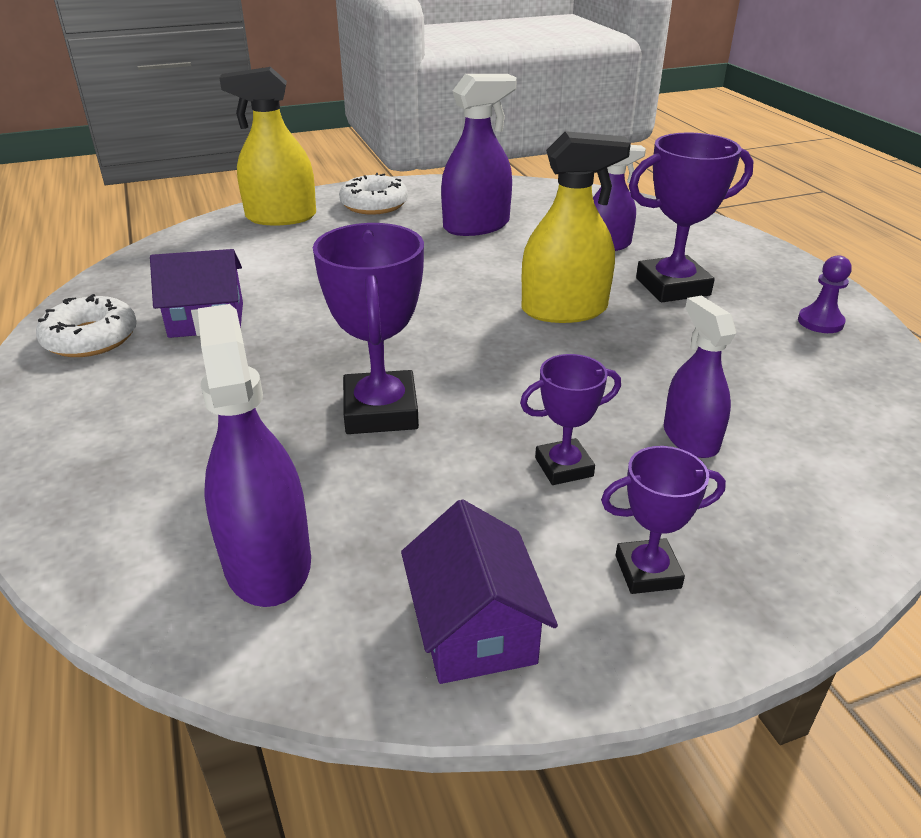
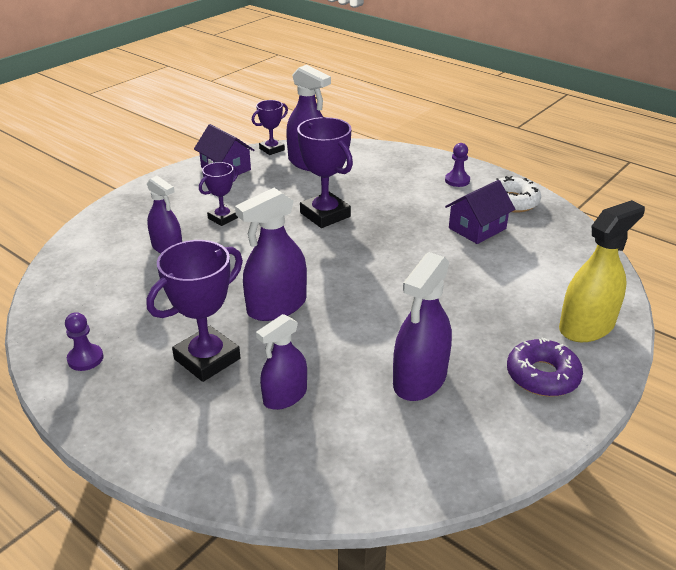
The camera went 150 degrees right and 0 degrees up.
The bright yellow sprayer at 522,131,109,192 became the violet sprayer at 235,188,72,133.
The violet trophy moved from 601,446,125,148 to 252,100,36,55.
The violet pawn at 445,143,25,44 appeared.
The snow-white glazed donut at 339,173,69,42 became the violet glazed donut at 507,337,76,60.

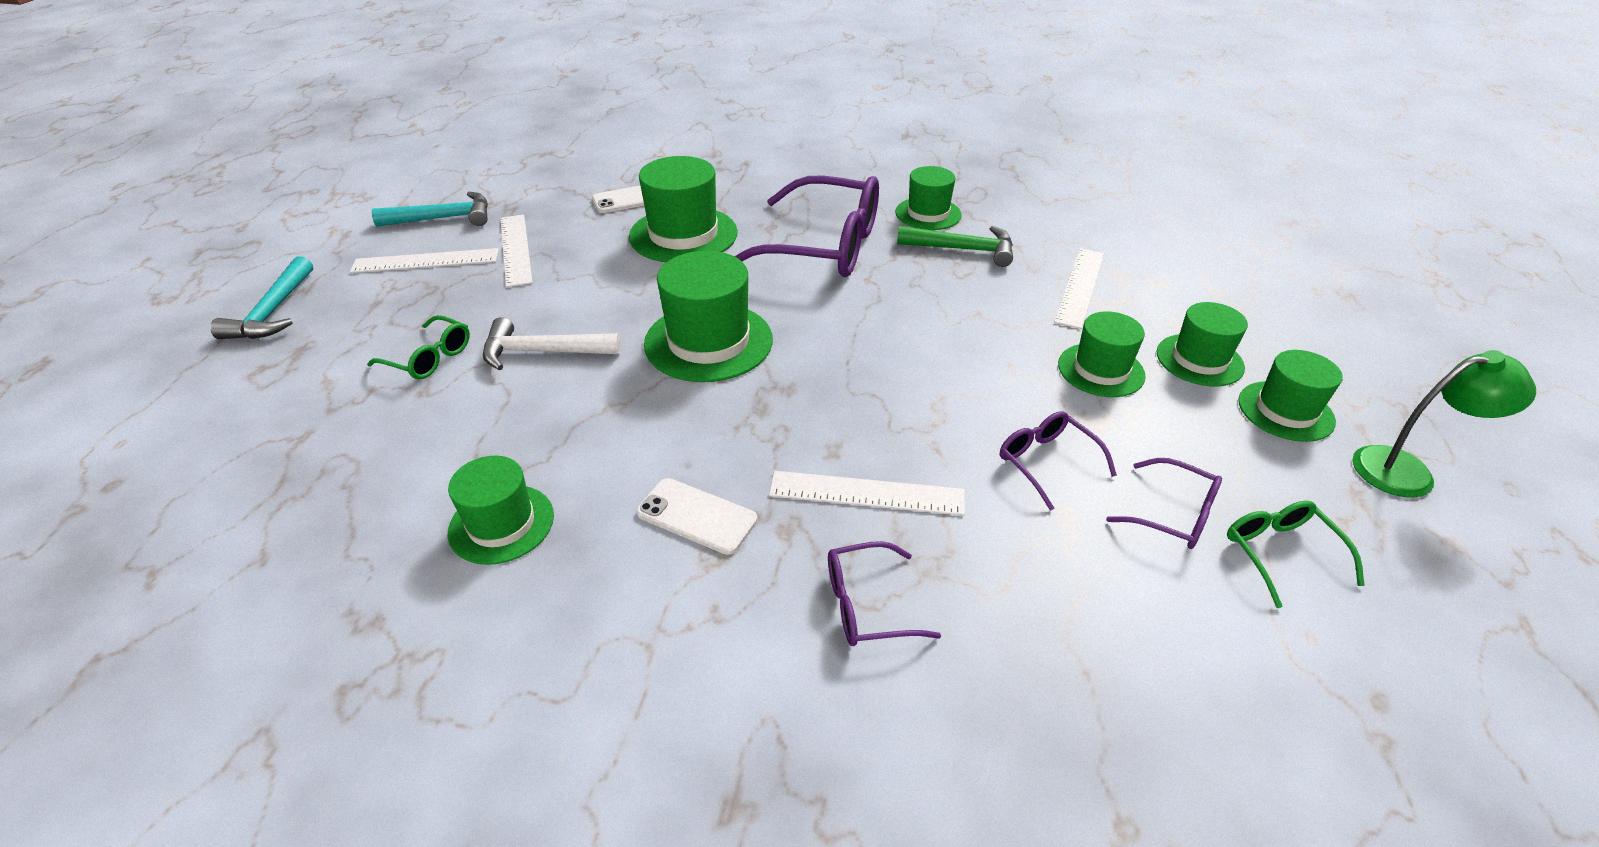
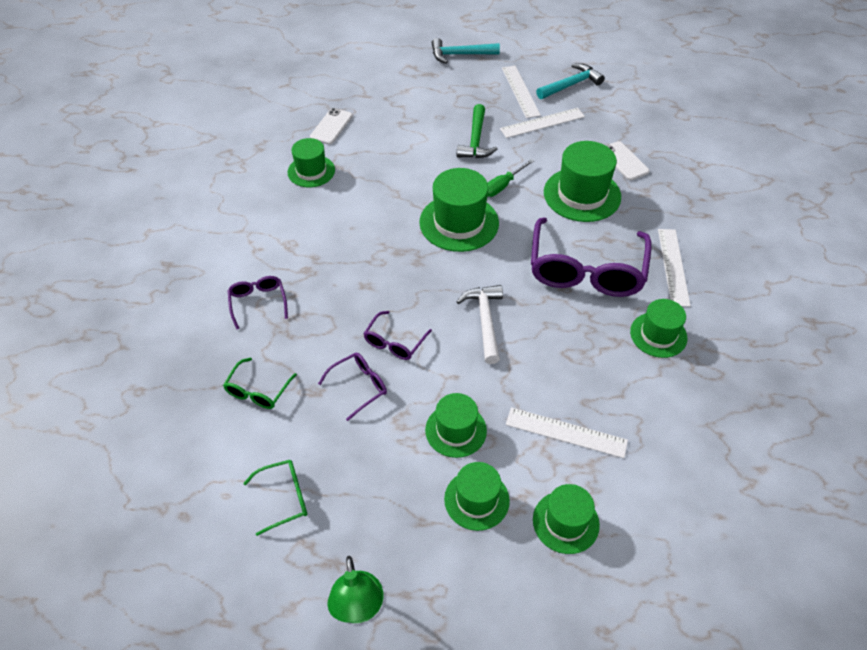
The camera went 85 degrees right and 10 degrees up.
The leaf-green glasses moved from 367,315,103,64 to 223,357,74,52.
The snow-white mobile phone moved from 636,478,121,77 to 310,108,43,37.
The violet glasses moved from 1106,458,116,91 to 363,311,69,49.
The leaf-green carpenter's hammer moved from 897,226,116,41 to 456,104,41,54.
The snow-white carpenter's hammer moved from 483,317,138,53 to 456,285,47,79.
The leaf-green flat screwdriver at 487,159,47,38 appeared.
The leaf-green hat moved from 1238,350,105,92 to 533,484,67,70.
The teal carpenter's hammer at 372,192,116,35 turned 105 degrees counterclockwise.
The snow-white ruler moved from 769,471,196,45 to 658,229,33,78.

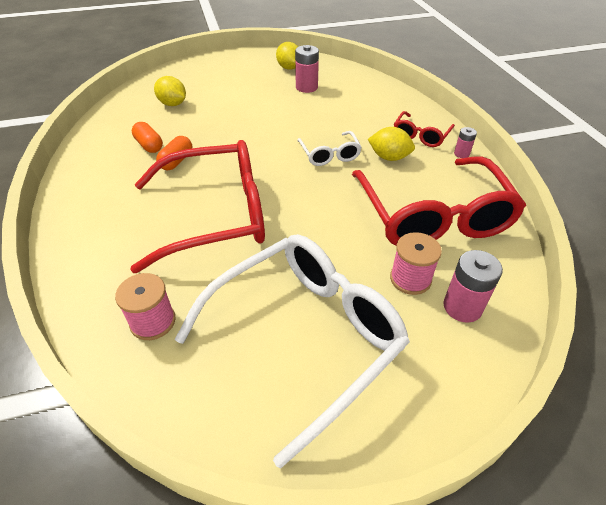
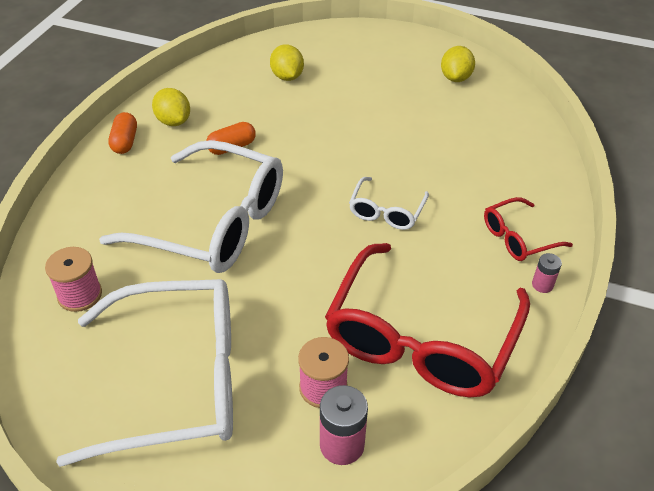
The camera went 35 degrees right and 0 degrees up.
The scarlet glasses at 130,140,135,133 became the snow-white glasses at 99,140,184,133.
The bright orange pill moved from 132,122,31,31 to 108,112,29,42.
The bright yellow toy lemon moved from 368,127,47,34 to 152,88,38,38.
The rose-pink AA battery at 295,45,24,48 disappeared.

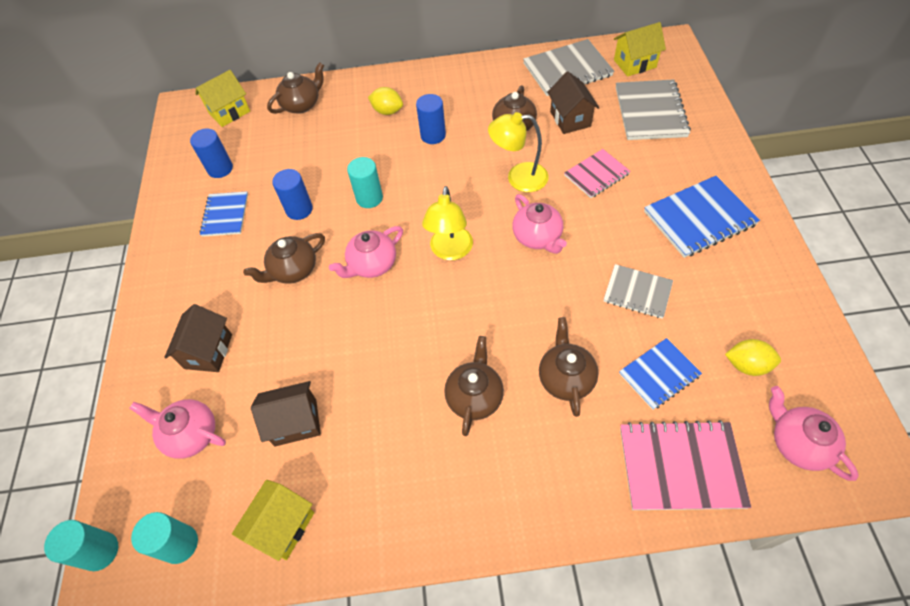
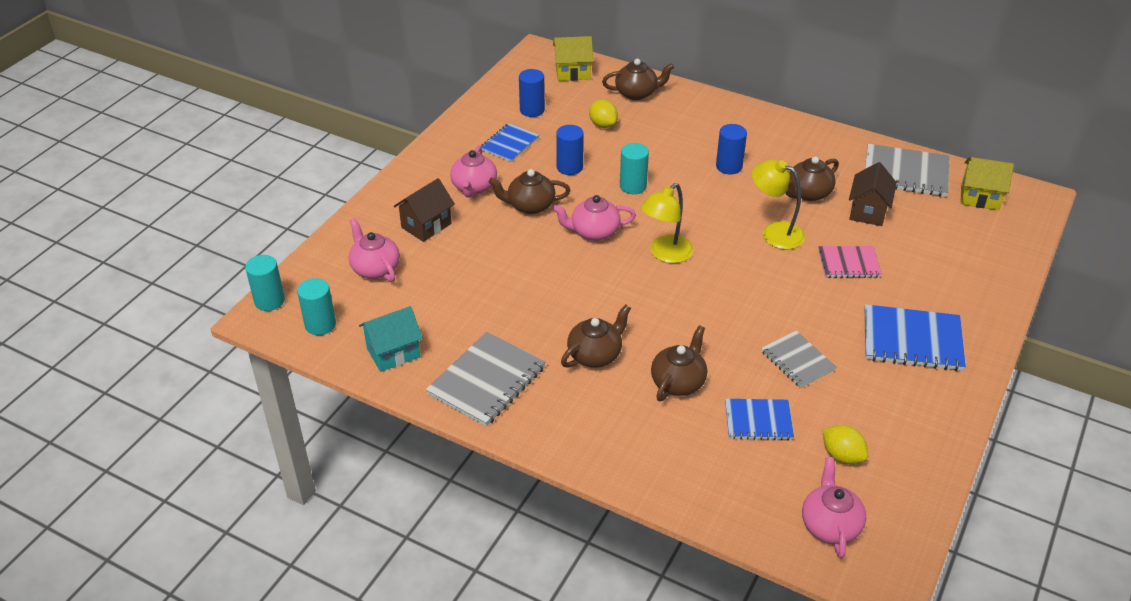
The camera went 30 degrees right and 15 degrees down.
The bright yellow toy house at 232,480,82,81 became the teal toy house at 359,306,64,66.
The gray notebook moved from 616,79,75,61 to 426,332,119,94.
The rose-pink china teapot moved from 512,194,55,60 to 450,146,47,52.
The bright yellow toy lemon moved from 368,87,35,28 to 589,100,29,28.
The dark brown toy house at 251,381,70,66 disappeared.
The rose-pink notebook at 620,420,131,90 disappeared.

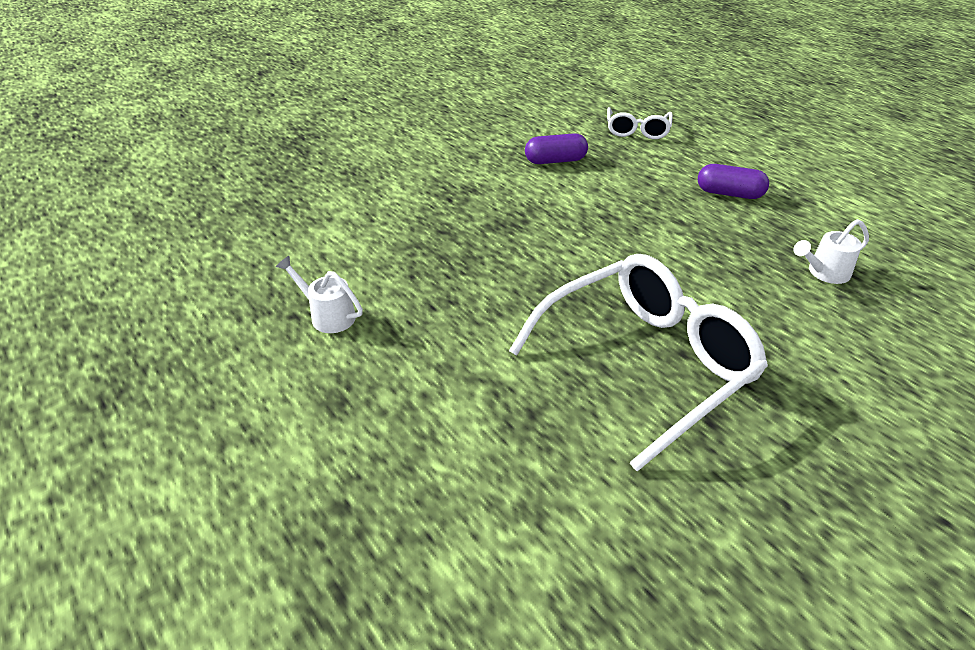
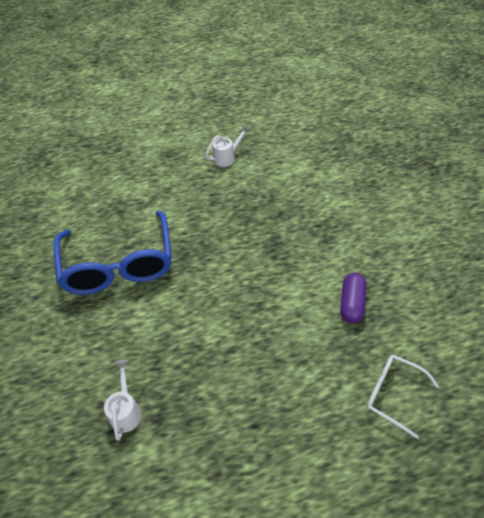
The camera went 115 degrees right and 10 degrees up.
The snow-white glasses at 509,254,259,218 became the royal blue glasses at 53,211,119,84.
The violet pill at 698,164,71,35 disappeared.

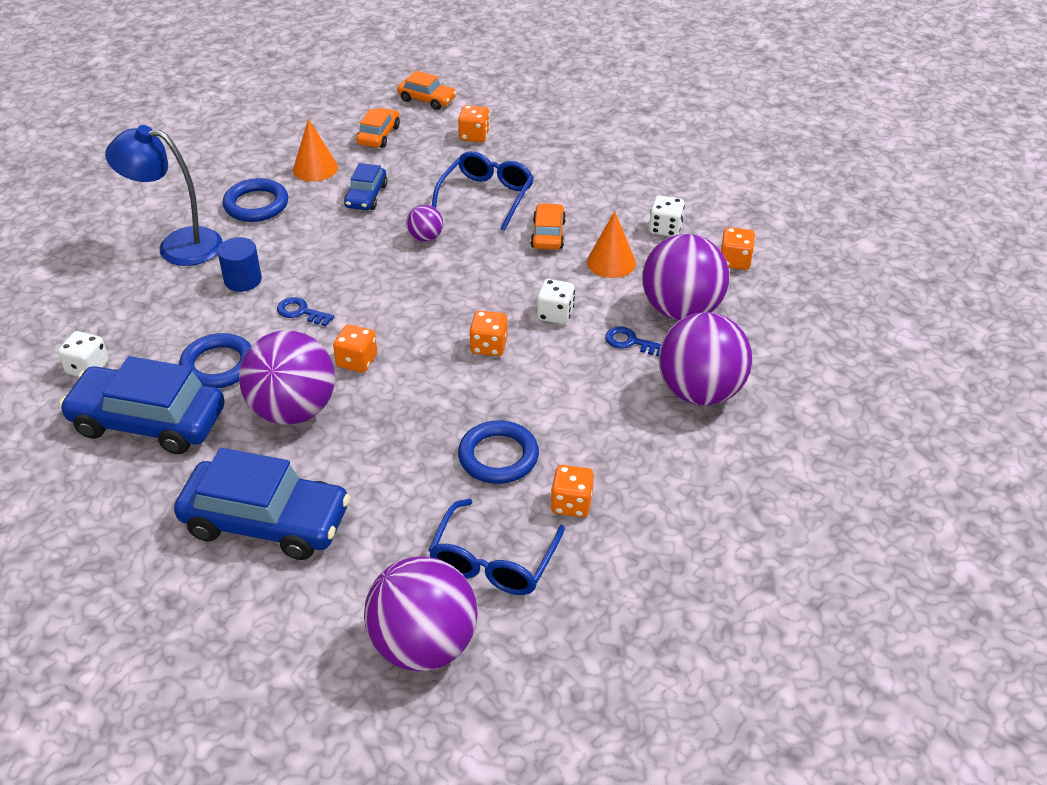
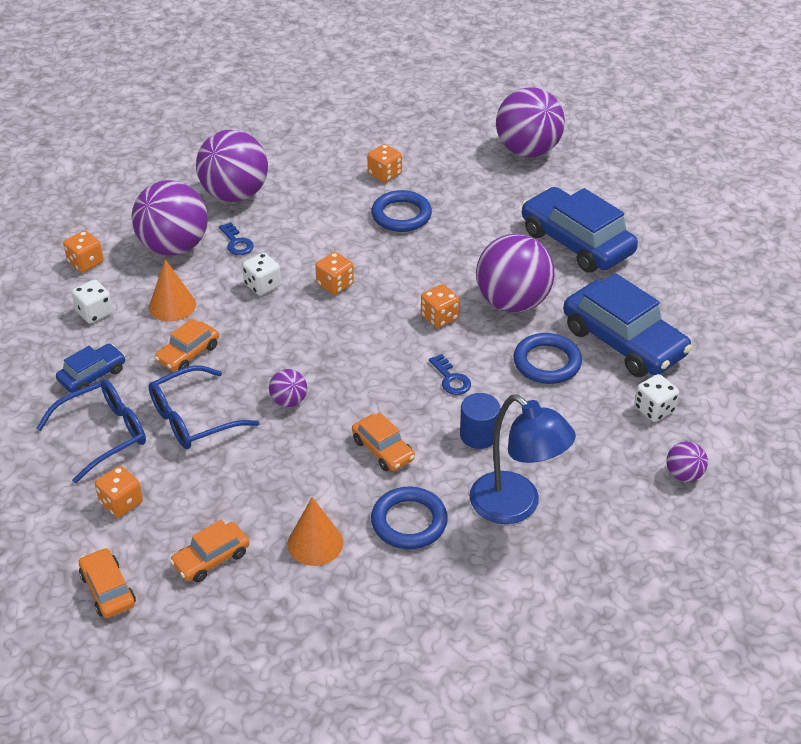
The camera went 145 degrees left and 0 degrees up.
The royal blue glasses moved from 428,499,137,96 to 36,379,110,104.
The royal blue automobile moved from 344,163,43,47 to 56,344,69,49.
The bright orange automobile at 352,412,63,59 appeared.
The violet play ball at 666,441,42,41 appeared.

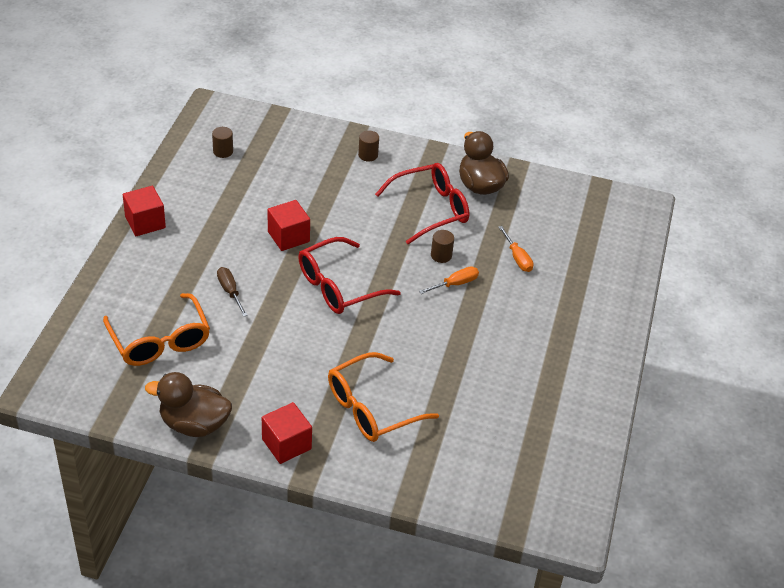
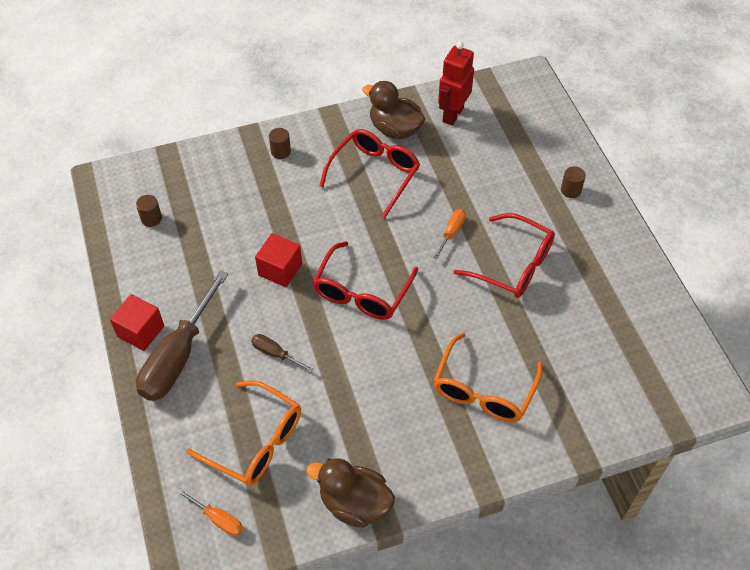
The camera went 30 degrees left and 10 degrees up.
The dark brown flat screwdriver at 136,270,92,131 appeared.
The bright orange flat screwdriver moved from 499,226,34,46 to 177,489,66,47.
The dark brown rubber duck at 145,372,87,65 turned 45 degrees clockwise.
The scarlet toy robot at 438,42,36,83 appeared.
The scarlet glasses at 453,213,102,85 appeared.
The dark brown cylinder moved from 431,230,23,33 to 561,166,25,32.
The scarlet block at 262,402,50,62 disappeared.

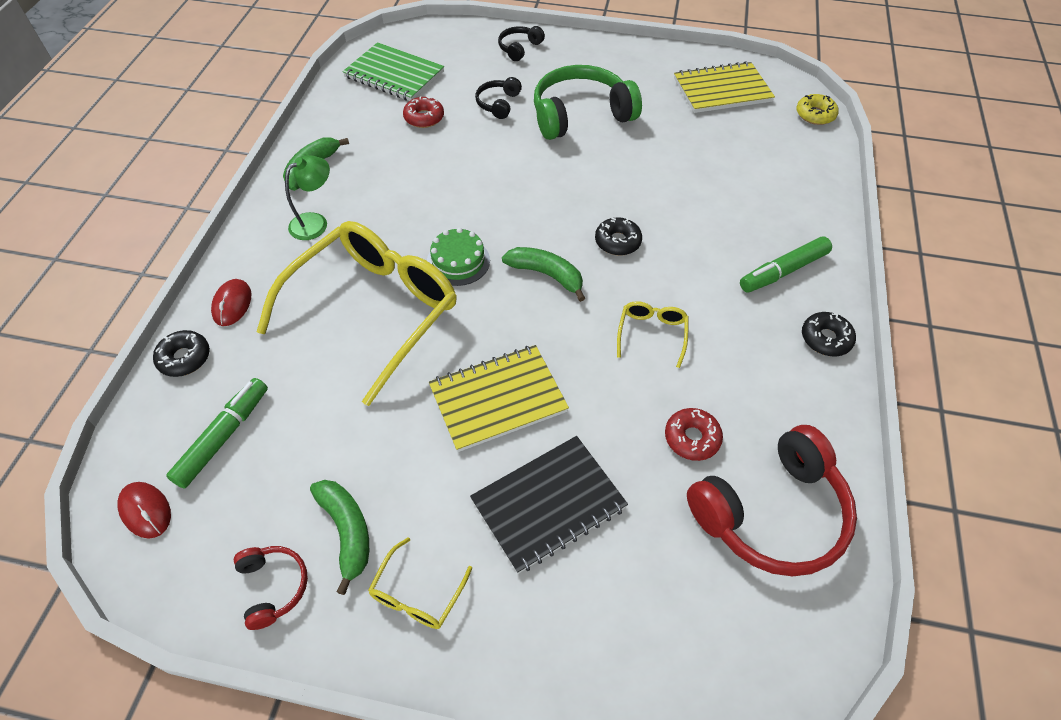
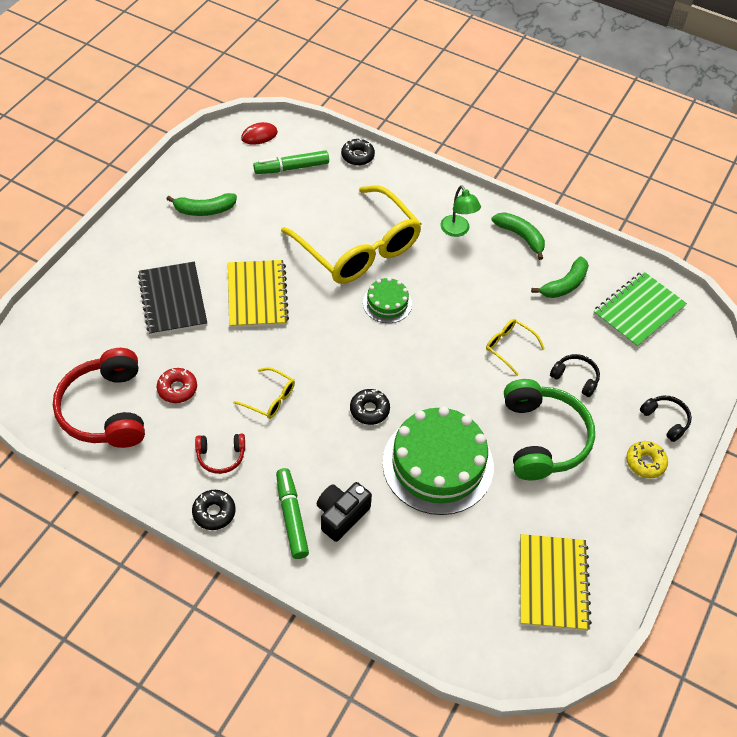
The camera went 105 degrees right and 0 degrees up.
The scarlet headphones moved from 234,546,74,84 to 195,434,50,40.
The leaf-green felt pen at 166,378,102,111 turned 120 degrees clockwise.
The jet-black camera at 317,482,55,60 appeared.
The leaf-green layer cake at 382,407,112,108 appeared.
The bright yellow glasses moved from 368,537,104,92 to 486,319,59,57.
The leaf-green banana fruit moved from 502,247,83,55 to 531,256,58,42.
The bright yellow glazed donut moved from 796,94,43,31 to 626,441,42,37.
The scarlet computer mouse at 211,279,41,47 disappeared.
The scarlet glazed donut at 403,96,41,32 disappeared.

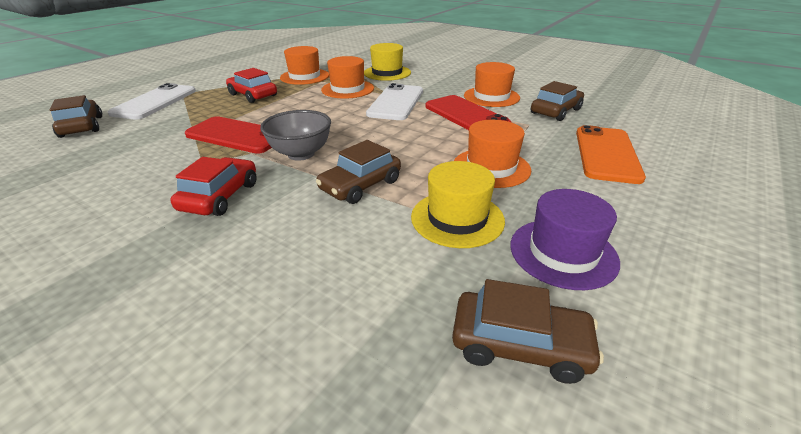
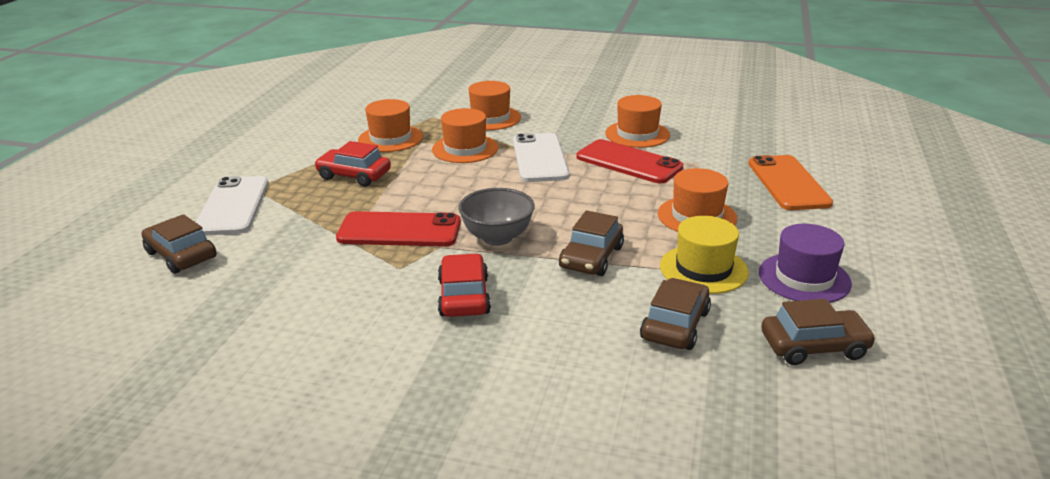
The camera went 20 degrees left and 5 degrees down.
The bright yellow hat at 364,43,47,38 became the bright orange hat at 469,81,52,49.
The dark brown automobile moved from 531,81,53,40 to 640,278,71,72.

